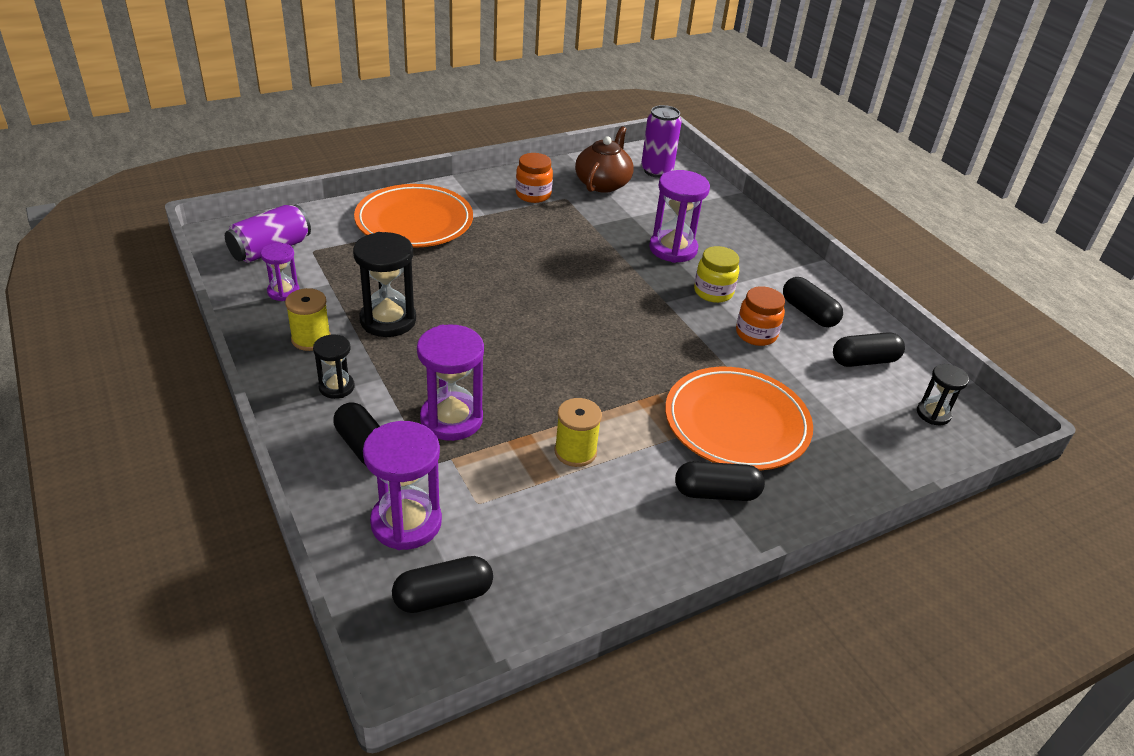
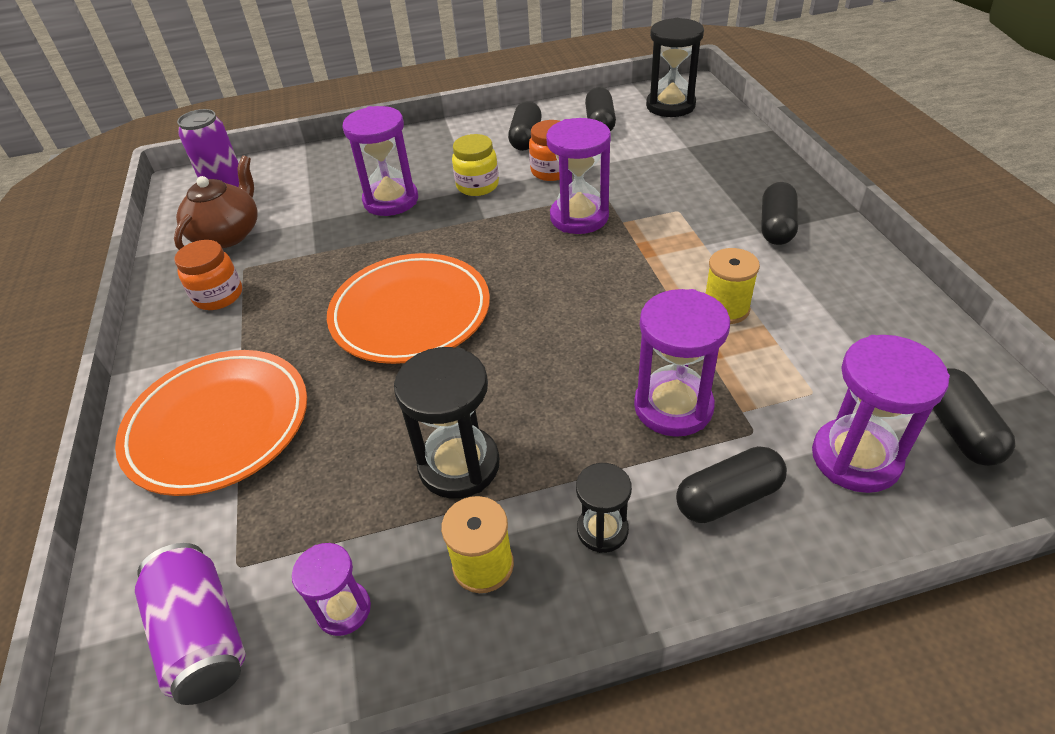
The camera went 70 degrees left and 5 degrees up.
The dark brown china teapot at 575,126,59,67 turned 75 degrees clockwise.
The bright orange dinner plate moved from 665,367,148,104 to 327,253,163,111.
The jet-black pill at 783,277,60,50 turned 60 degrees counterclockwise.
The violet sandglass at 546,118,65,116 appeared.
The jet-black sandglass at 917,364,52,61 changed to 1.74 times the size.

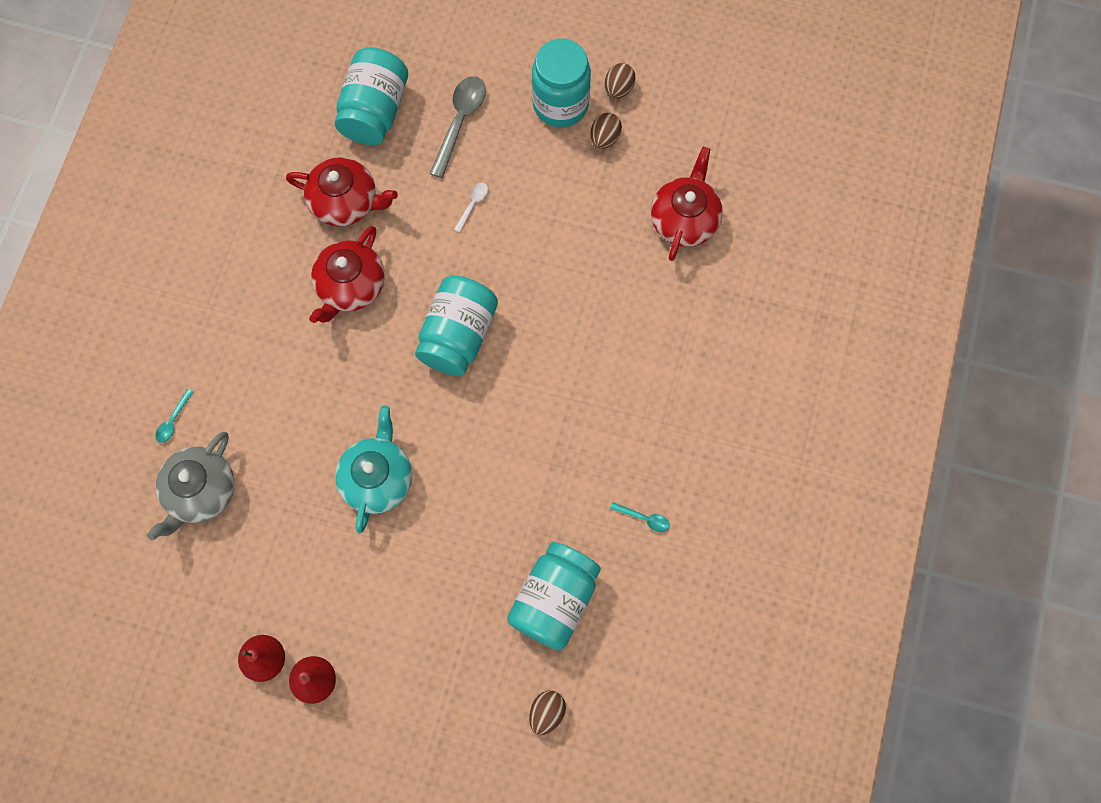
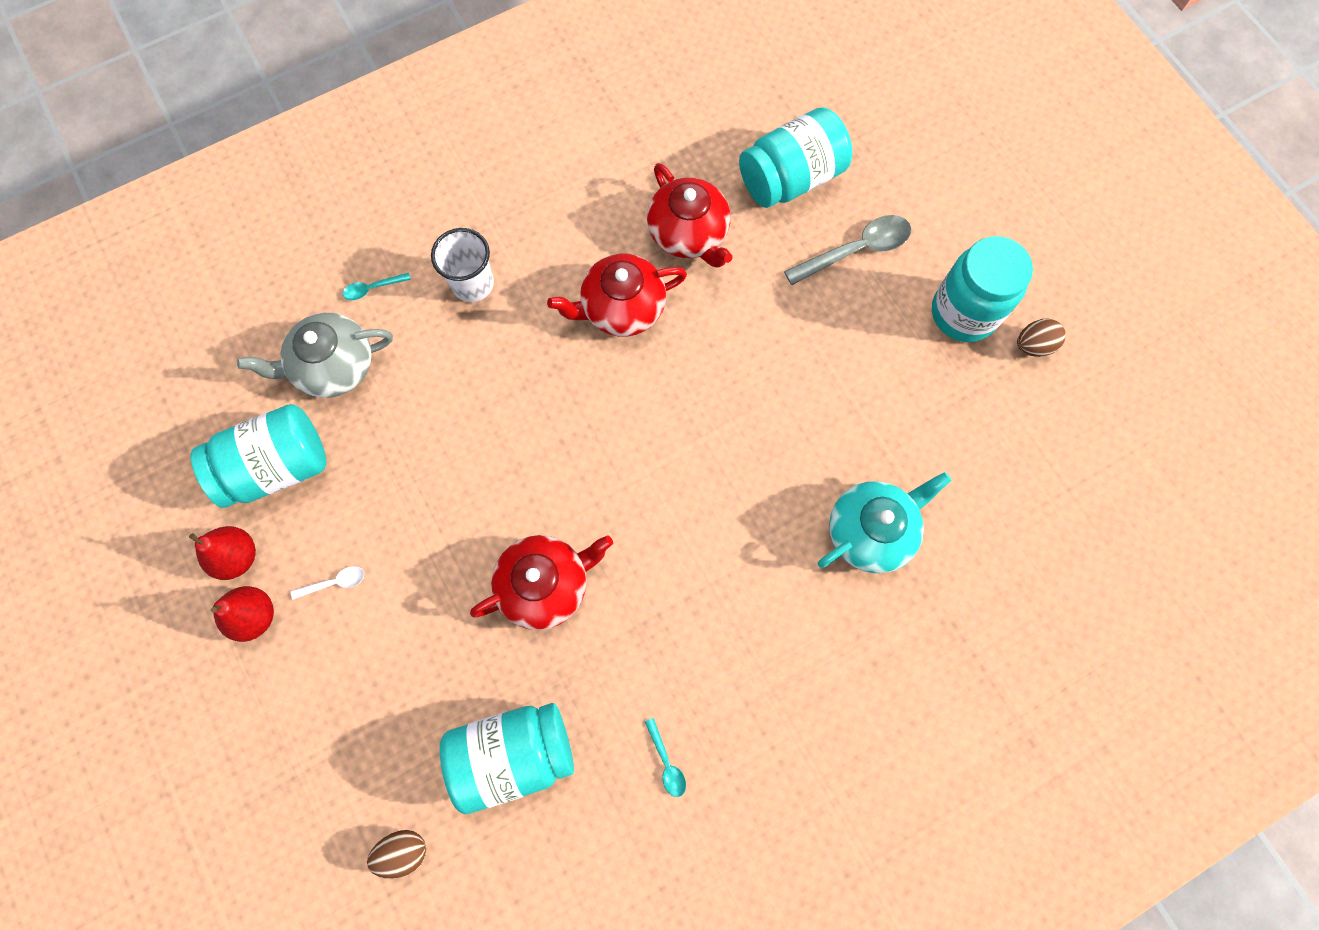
The camera went 45 degrees right and 0 degrees up.
The teal jam jar moved from 415,275,83,101 to 191,404,136,104.
The snow-white teaspoon moved from 454,183,34,49 to 291,566,73,34.
The snow-white tumbler at 431,228,63,74 appeared.
The scarlet china teapot moved from 651,147,72,114 to 470,535,143,95.
The teal china teapot moved from 335,406,77,127 to 818,472,133,101.
The dark brown egg at 590,113,32,36 disappeared.

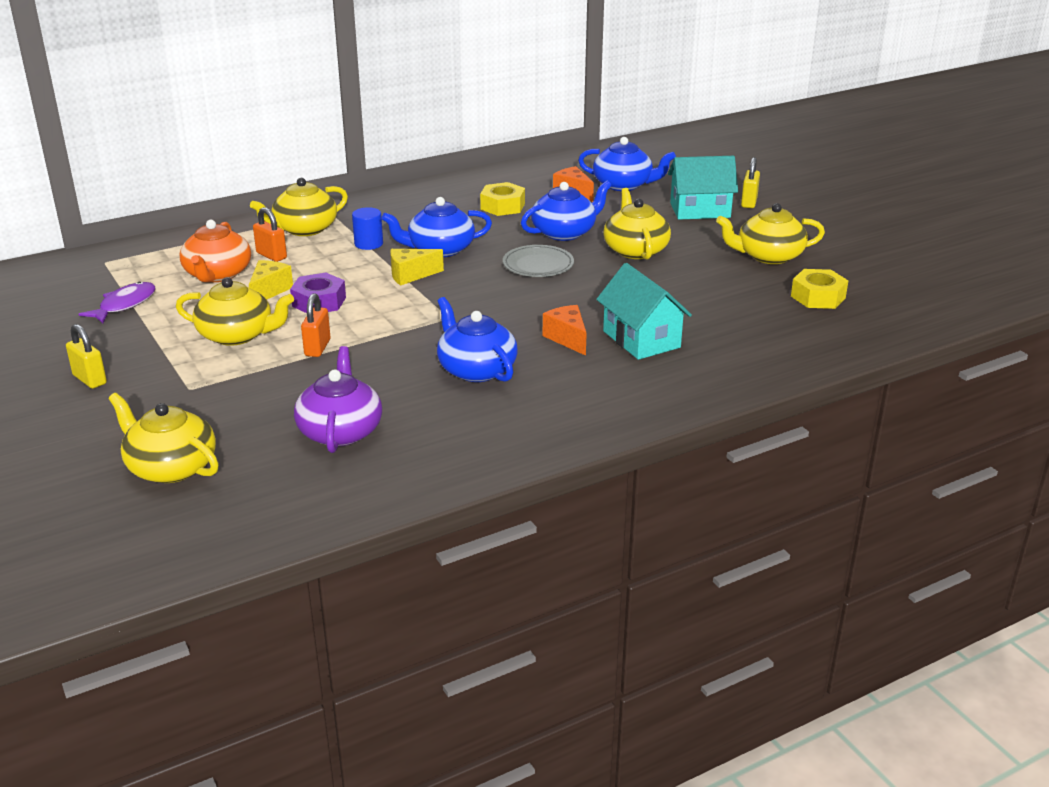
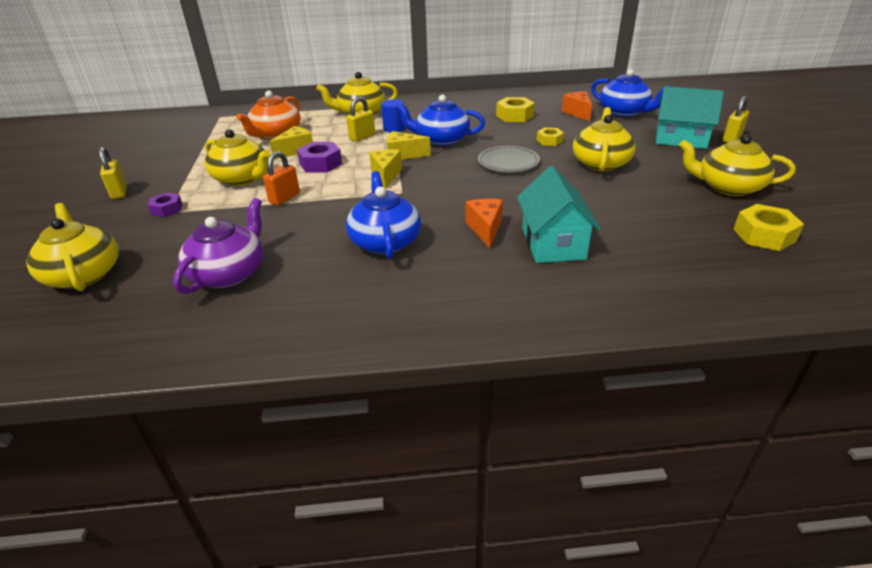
The camera went 25 degrees right and 5 degrees up.
The violet hexagon nut at 148,193,35,24 appeared.
The bright yellow small lock at 346,97,29,45 appeared.
The bright yellow cheese wedge at 369,150,33,39 appeared.
The royal blue china teapot at 521,181,91,60 was replaced by the bright yellow hexagon nut at 537,127,27,19.
The violet toy fish at 79,281,77,42 disappeared.
The bright orange small lock at 253,207,34,55 disappeared.

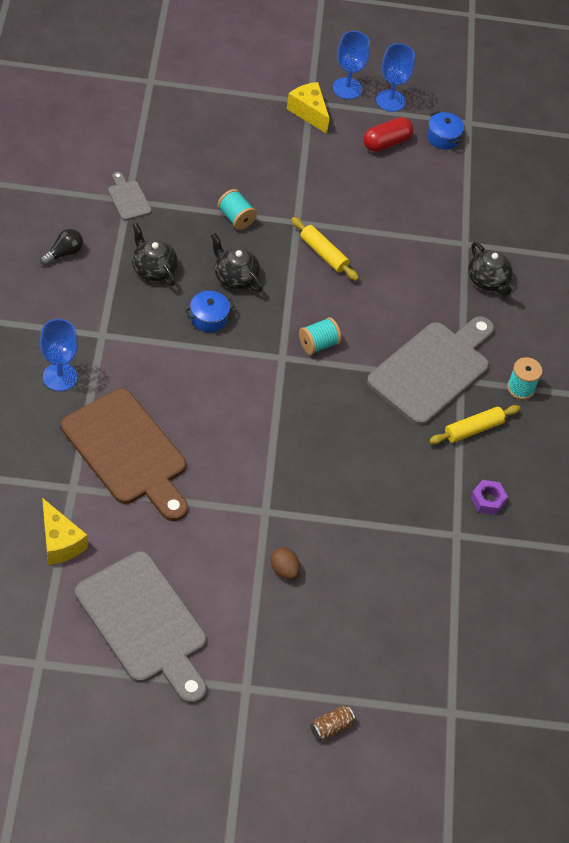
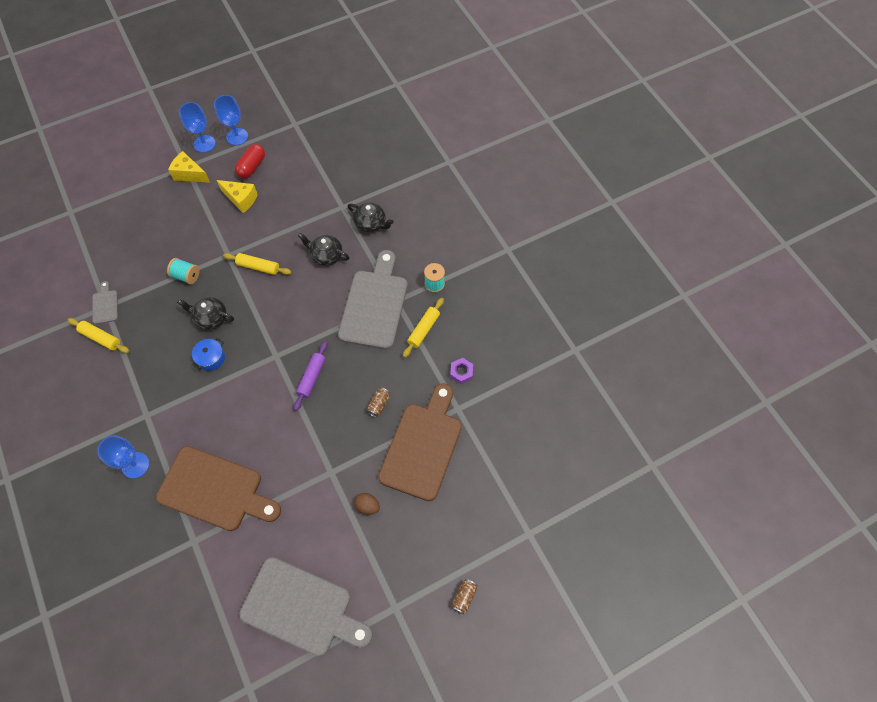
The camera went 25 degrees left and 10 degrees up.
The bright yellow pastry roller at 68,318,61,35 appeared.
The gray bread board at 108,172,44,48 turned 45 degrees clockwise.
The bright yellow cheese wedge moved from 42,498,46,67 to 217,180,41,33.
The violet pastry roller at 294,341,33,70 appeared.
The jet-black china teapot moved from 132,223,46,63 to 298,233,51,33.
The dark brown soda can at 367,387,23,30 appeared.
The dark brown bread board at 378,383,84,118 appeared.
The jet-black bulb at 40,229,43,37 disappeared.
The teal reel of thread at 299,317,42,38 disappeared.
The royal blue stockpot at 427,111,37,38 disappeared.

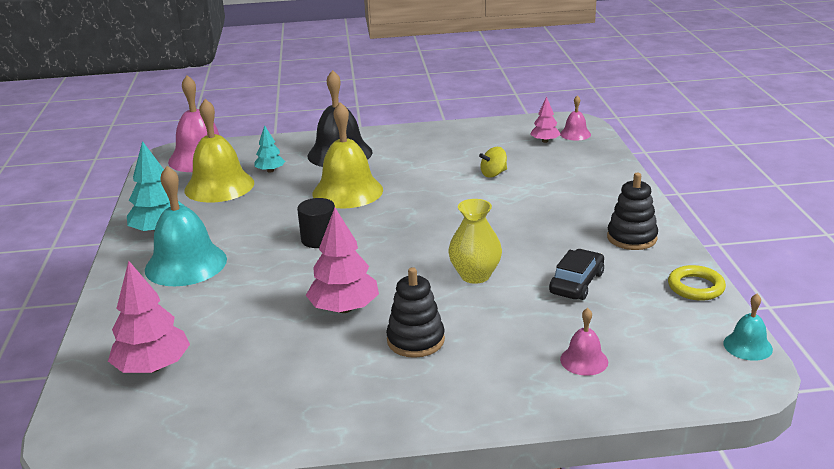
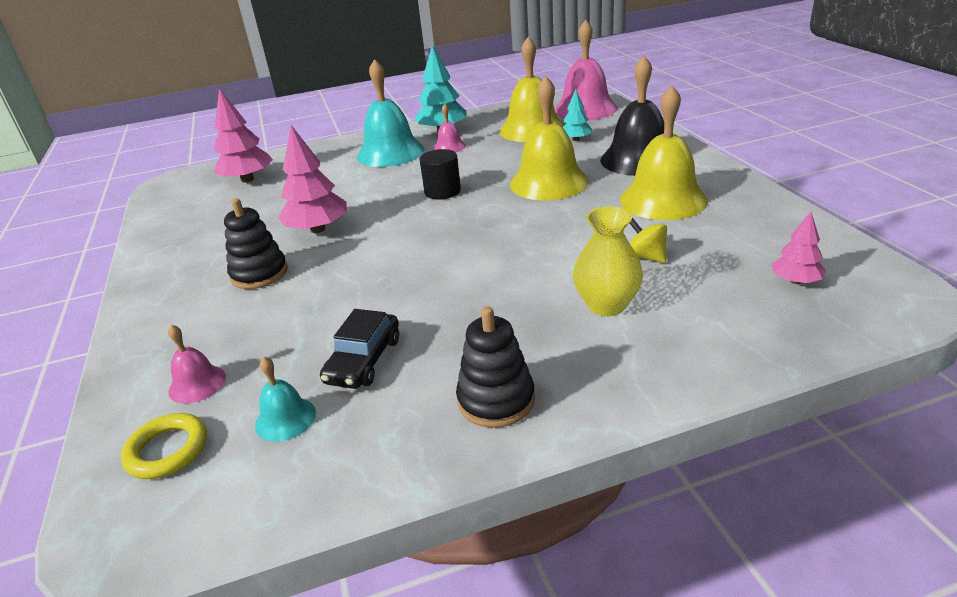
The camera went 80 degrees right and 5 degrees up.
The bright yellow torus moved from 668,265,58,36 to 121,413,86,66.
The teal hand bell moved from 723,294,50,67 to 255,357,61,85.
The jet-black automobile at 549,249,55,51 turned 90 degrees clockwise.
The rose-pink hand bell moved from 560,95,31,46 to 433,103,33,49.
The bright yellow vase moved from 448,199,54,85 to 573,207,70,109.
The bright yellow hand bell at 620,86,88,134 appeared.

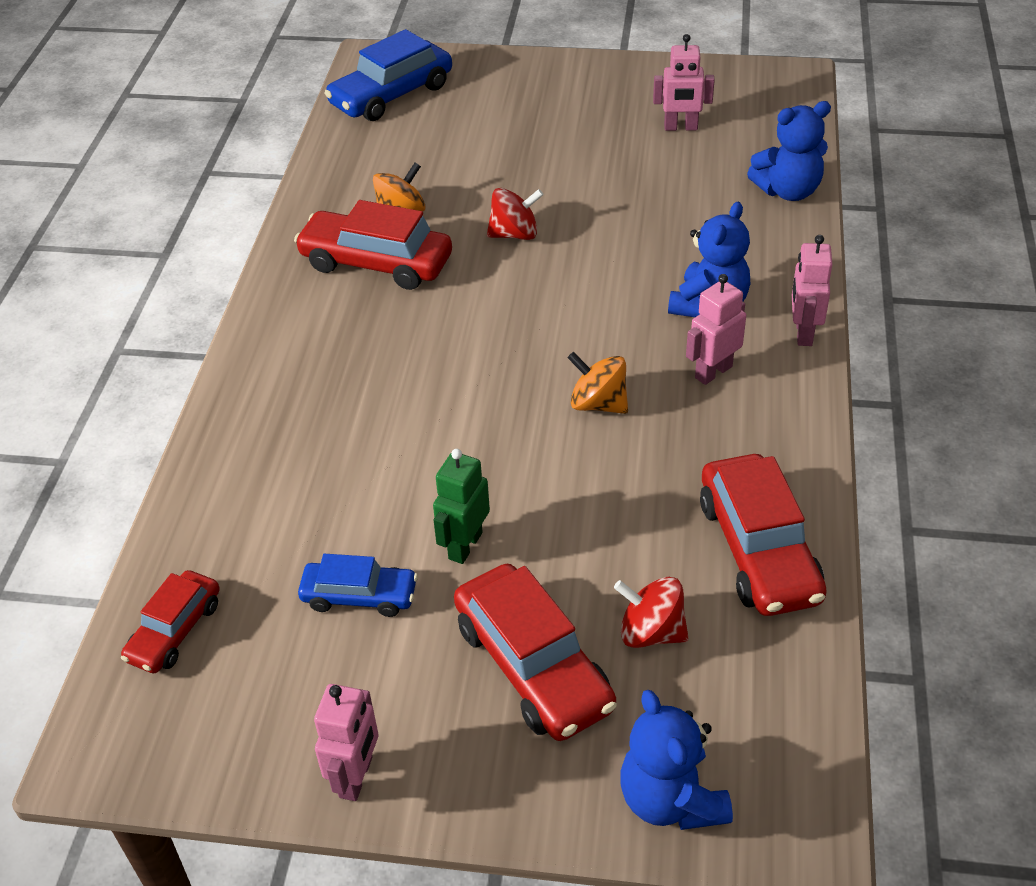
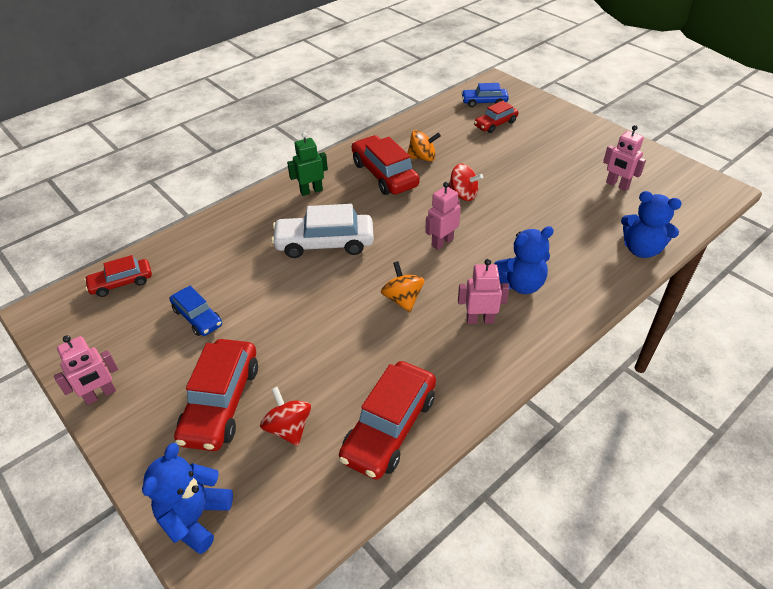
The camera went 40 degrees right and 0 degrees up.
The snow-white automobile at 271,204,103,54 appeared.
The leaf-green toy robot moved from 433,449,57,115 to 287,132,41,64.
The rose-pink toy robot moved from 792,235,41,111 to 425,182,36,68.
The royal blue automobile at 325,29,127,92 changed to 0.60 times the size.
The scarlet automobile at 474,101,45,32 appeared.

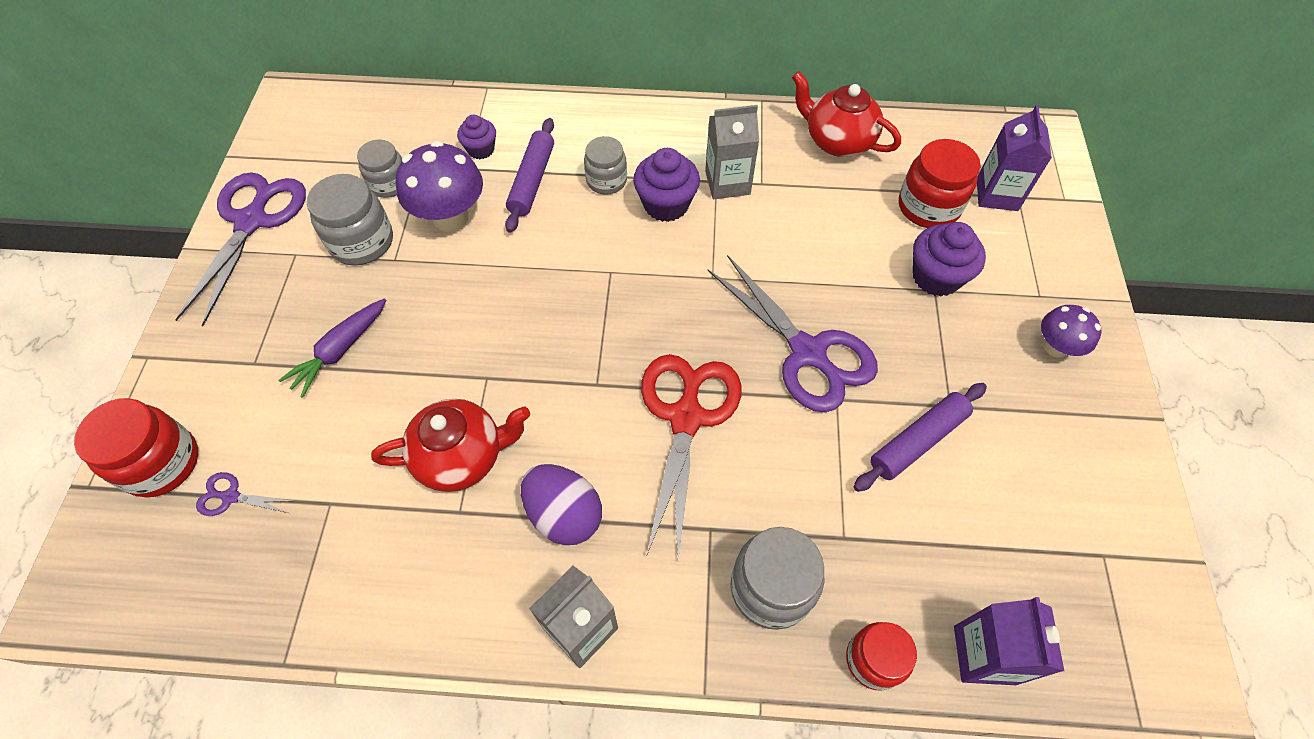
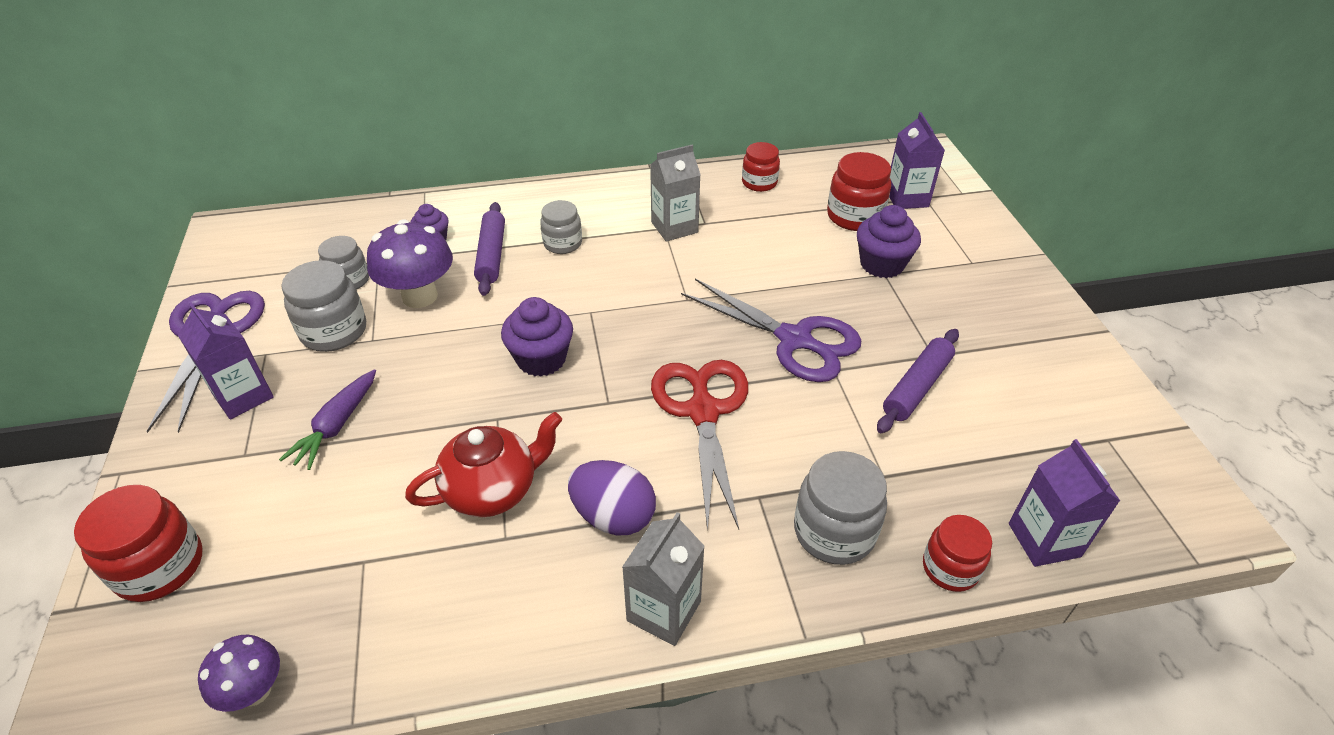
The camera went 15 degrees left and 15 degrees down.
The violet carton at 178,302,96,117 appeared.
The violet toadstool moved from 1041,305,61,53 to 198,635,82,77.
The violet cupcake moved from 633,148,67,74 to 501,297,72,80.
The scarlet china teapot at 792,71,109,86 was replaced by the scarlet jam jar at 742,142,38,50.
The violet scissors at 196,472,96,44 disappeared.

